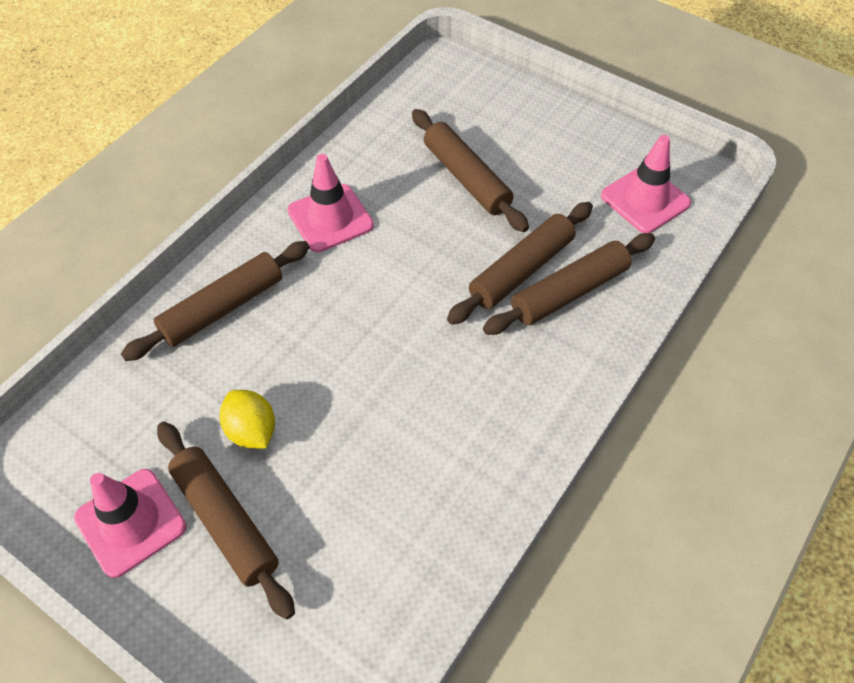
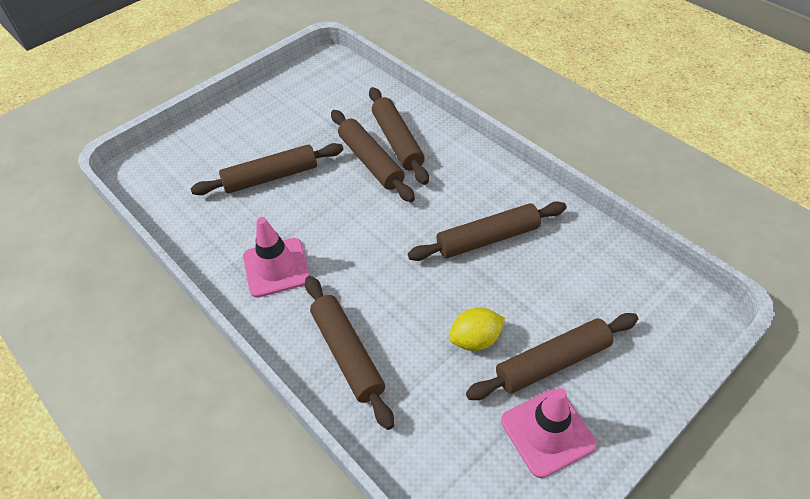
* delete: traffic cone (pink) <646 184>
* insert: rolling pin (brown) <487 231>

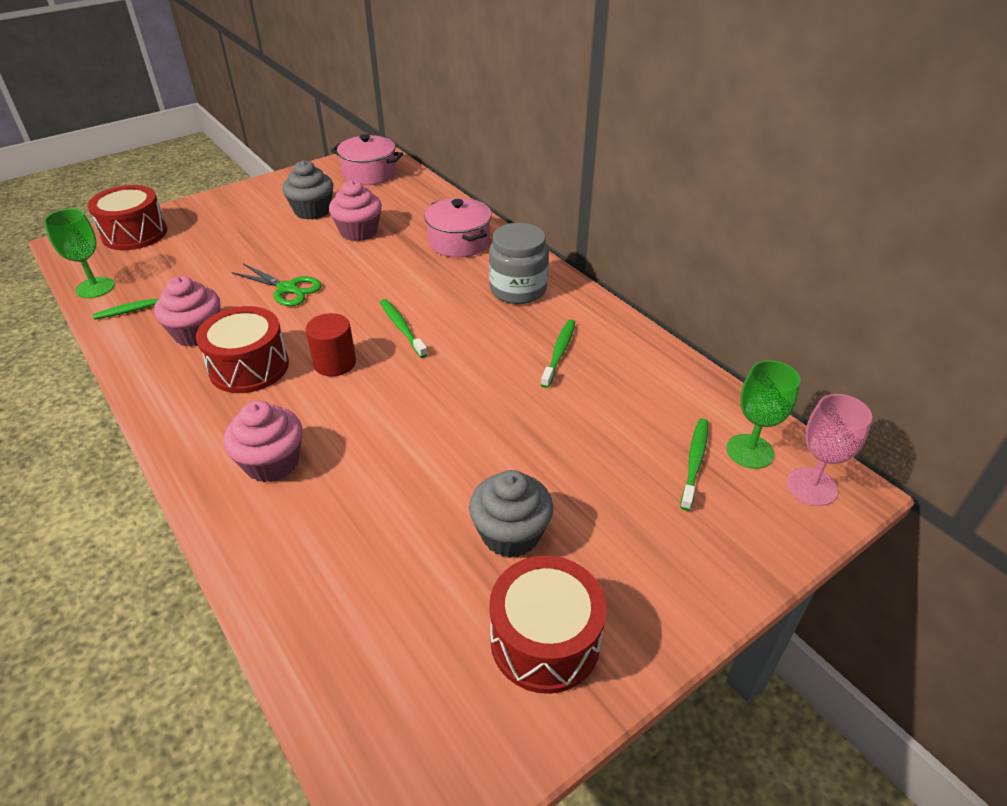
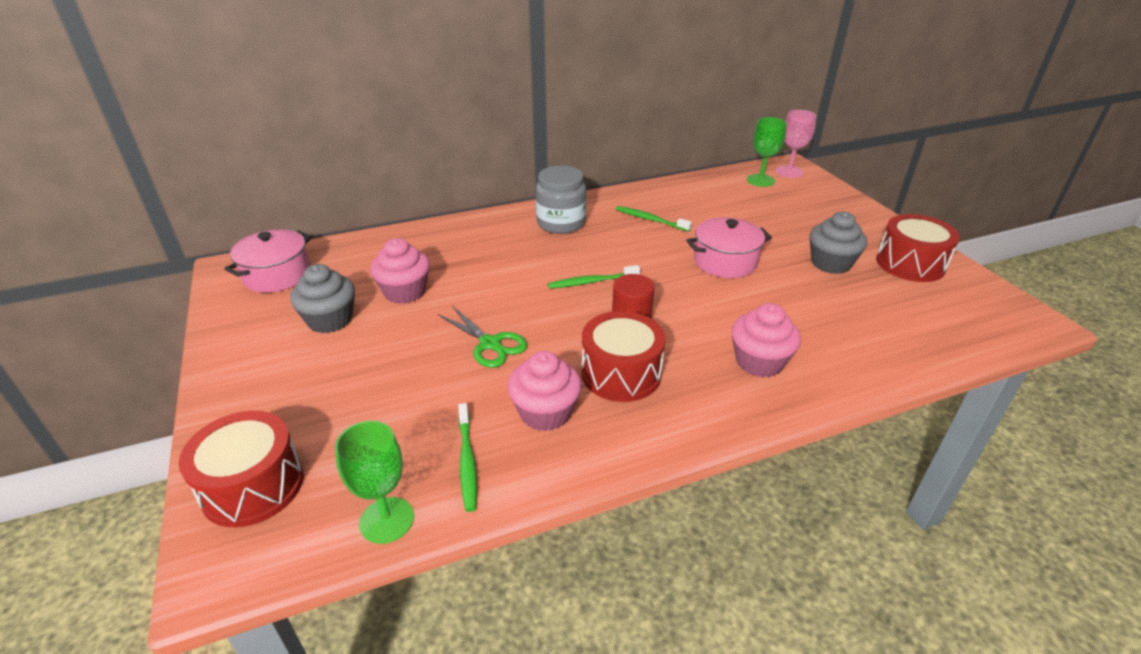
* move: pot (pink) <458 228> to <729 247>
* rotate: scissors (green) <276 285> = <482 337> 90 degrees clockwise
* delete: toothbrush (green) <694 464>

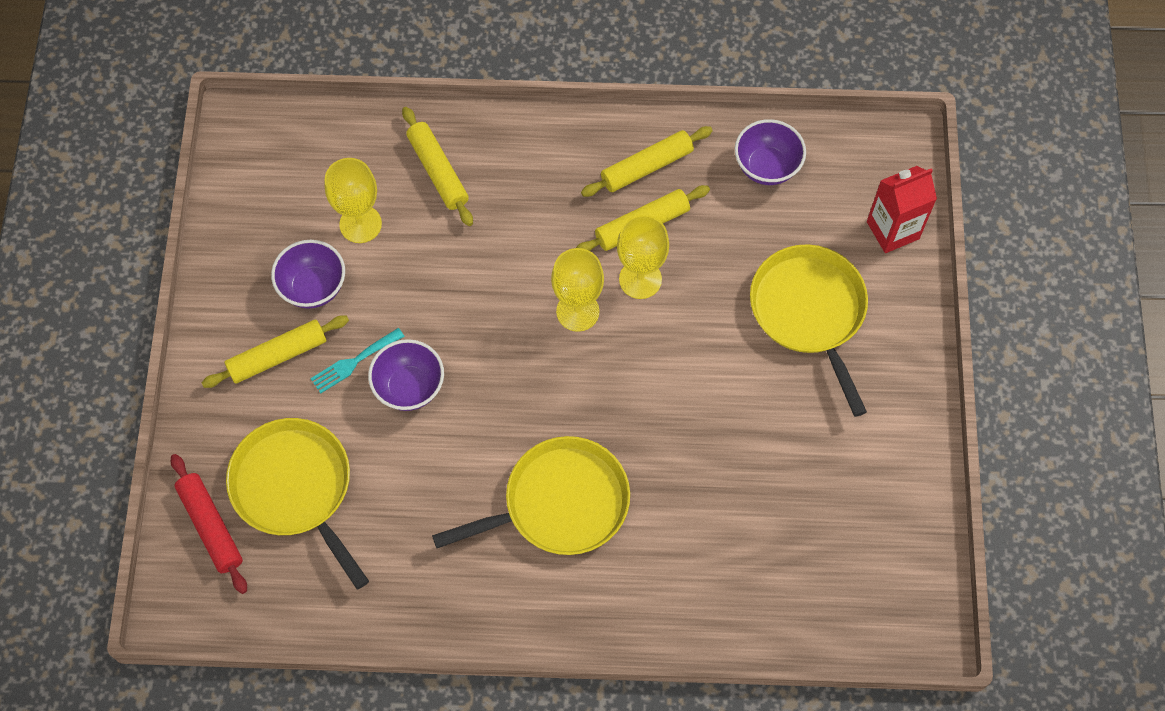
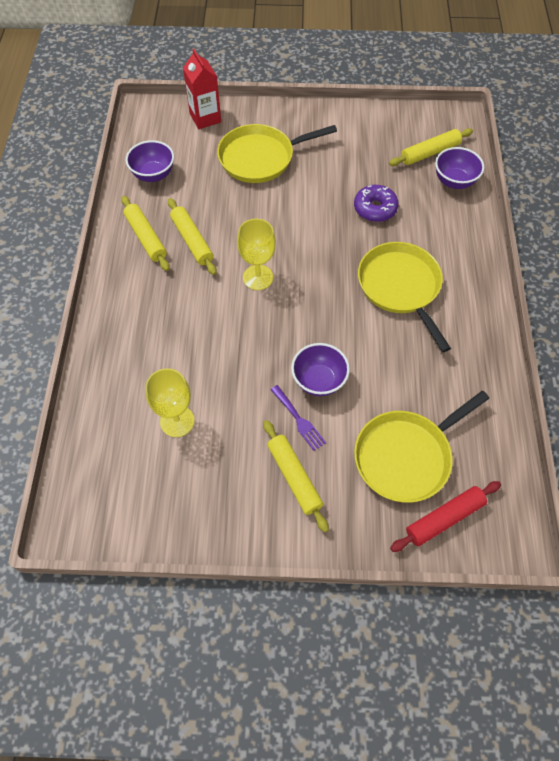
* move: rolling pin (yellow) <437 166> to <431 147>
* delete: goblet (yellow) <643 257>
* move: bowl (purple) <308 274> to <459 168>
* recolor: fork (turquoise) <357 361> to fork (purple) <298 418>
* insert: donut (purple) <376 203>

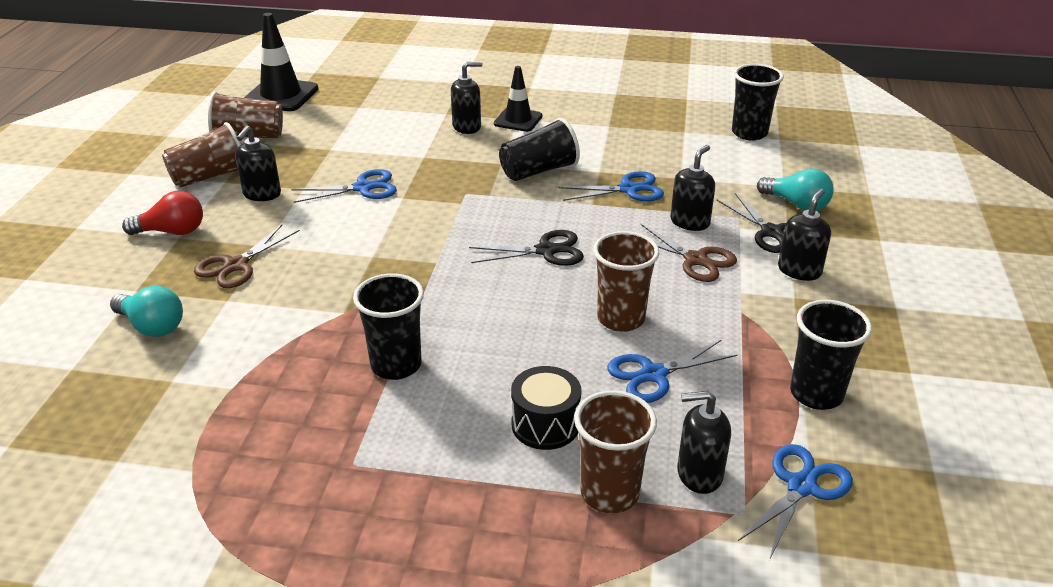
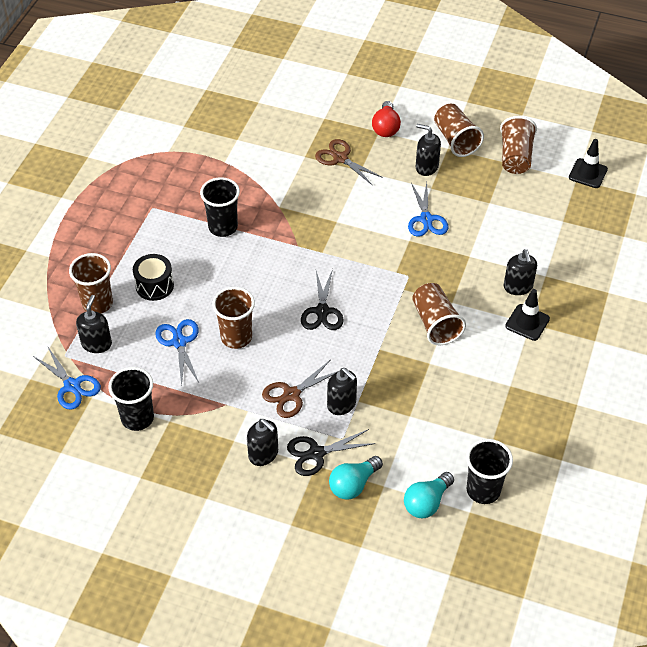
* resize: traffic cone (black) <281 62> = <588 163> x0.65
* recolor: cup (black) <539 149> to cup (brown) <439 314>
* delete: scissors (blue) <611 186>
* move: light bulb (turquoise) <146 311> to <429 495>

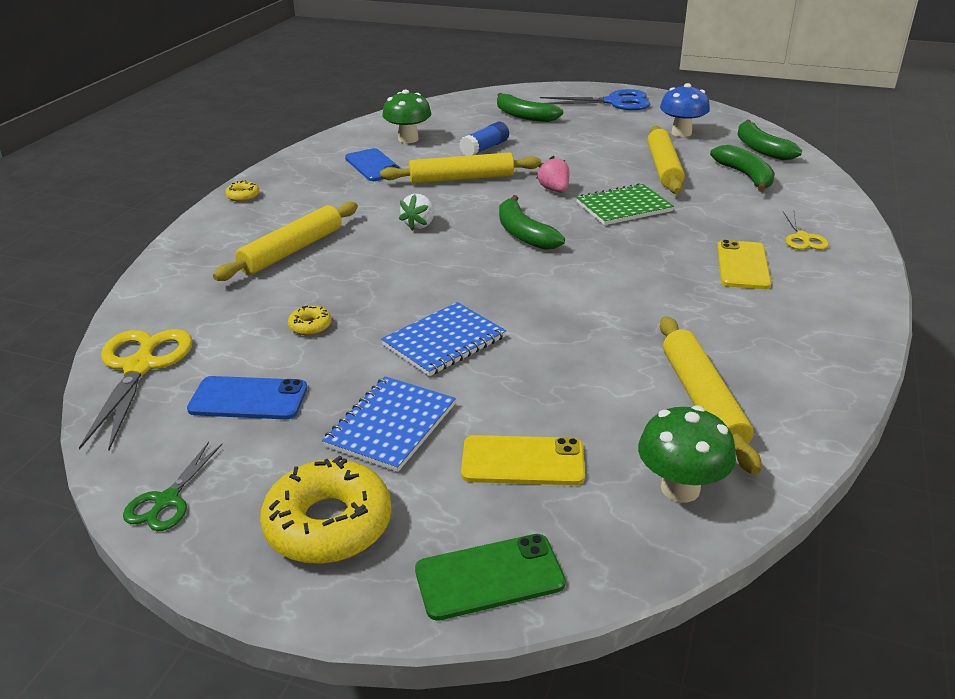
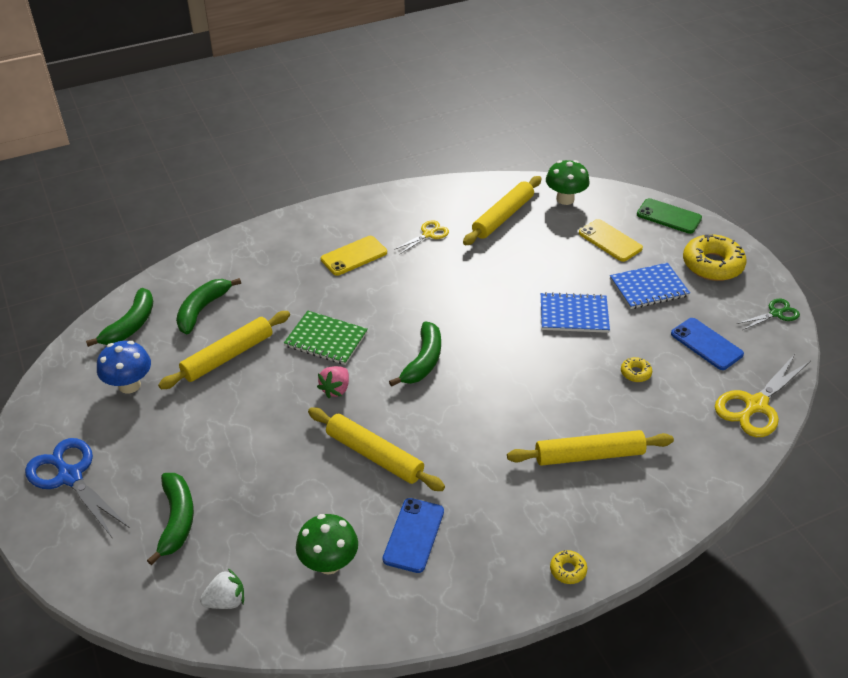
* delete: glue stick (blue) <484 139>
* move: strawberry (white) <417 212> to <222 588>
* move: scissors (yellow) <806 230> to <421 237>

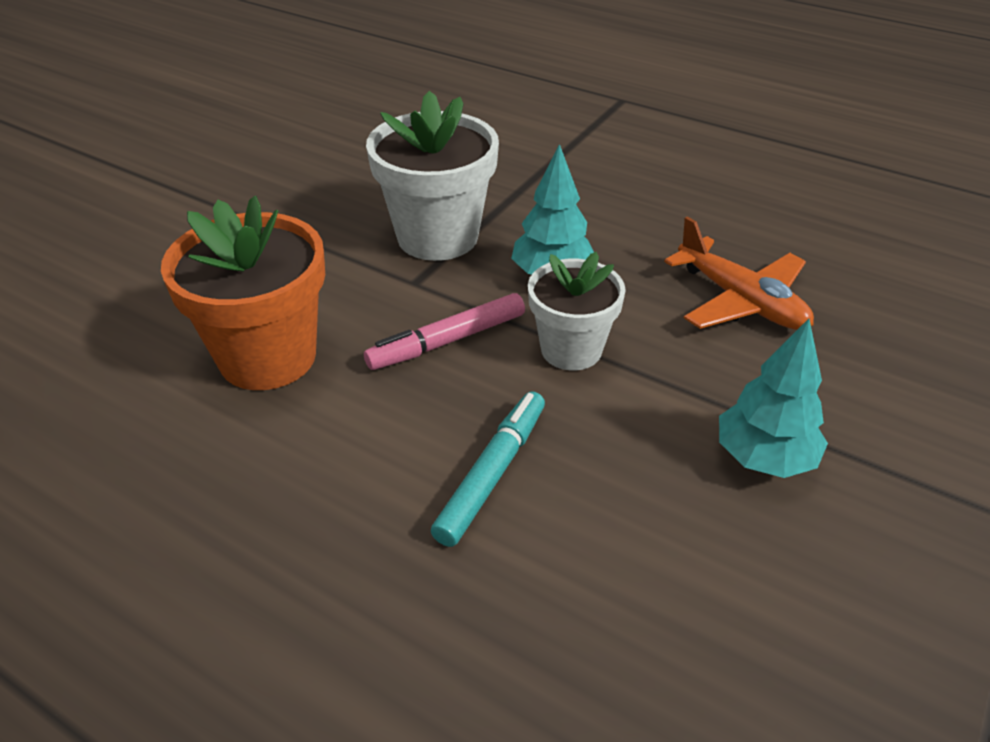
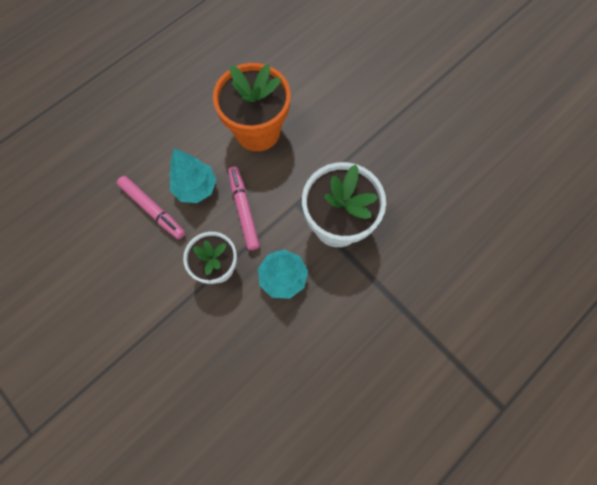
* delete: plane (orange) <739 273>
* move: tree (turquoise) <773 398> to <192 175>
* recolor: marker (turquoise) <488 469> to marker (pink) <151 207>

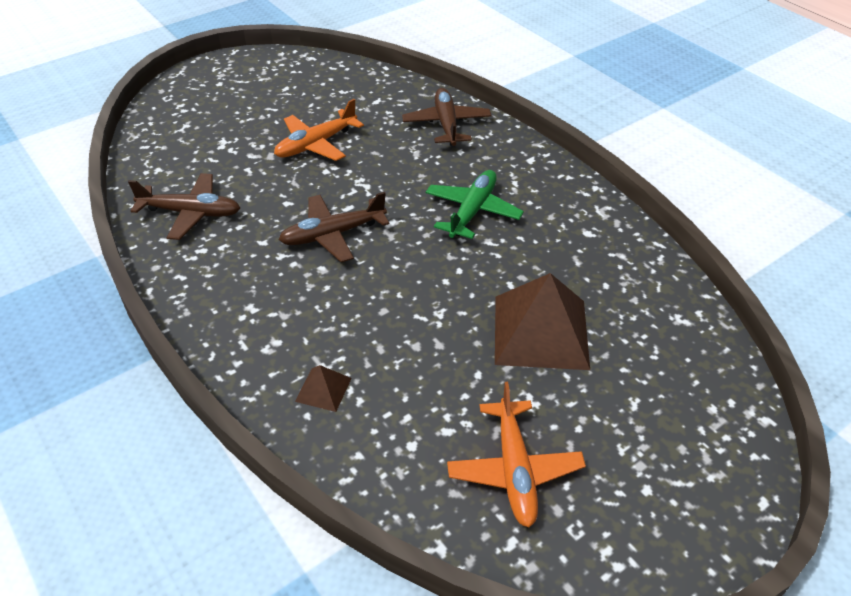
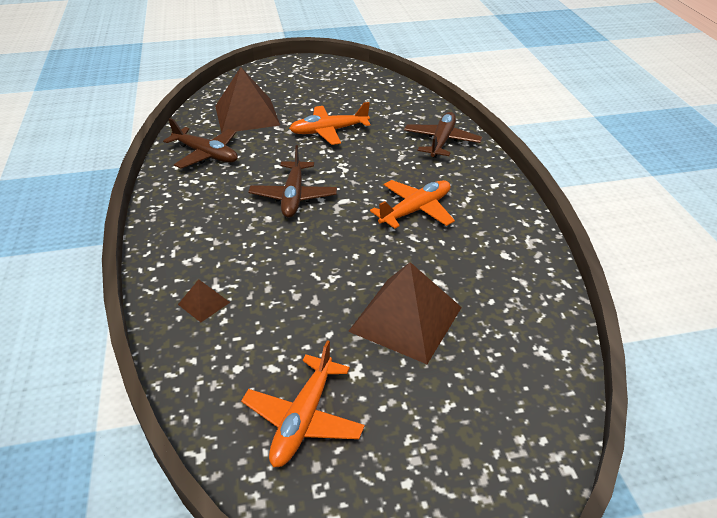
* recolor: plane (green) <475 204> to plane (orange) <412 204>
* rotate: plane (brown) <334 227> = <292 181> 90 degrees counterclockwise
* insert: pyramid (brown) <247 100>

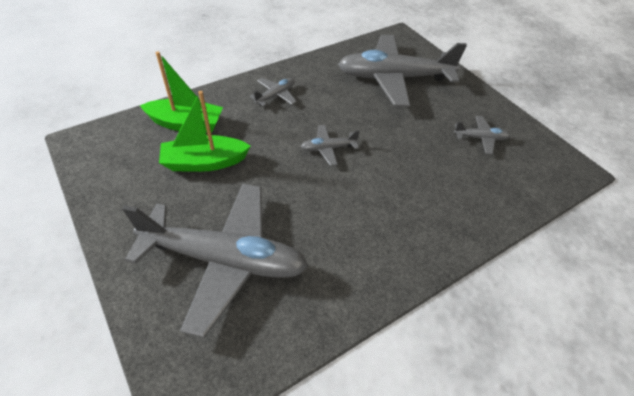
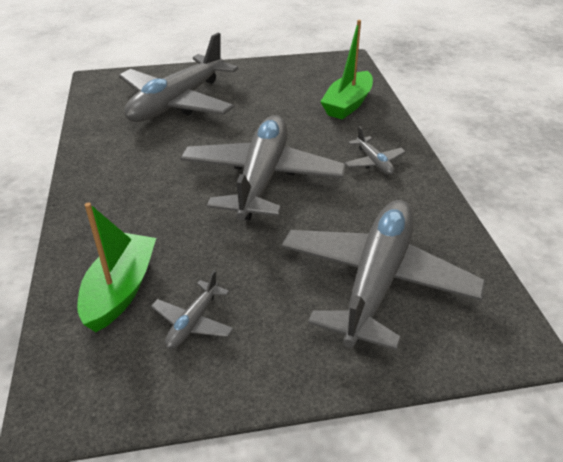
* move: boat (green) <205 131> to <116 267>
* resize: plane (grey) <330 145> = <263 167> x2.40

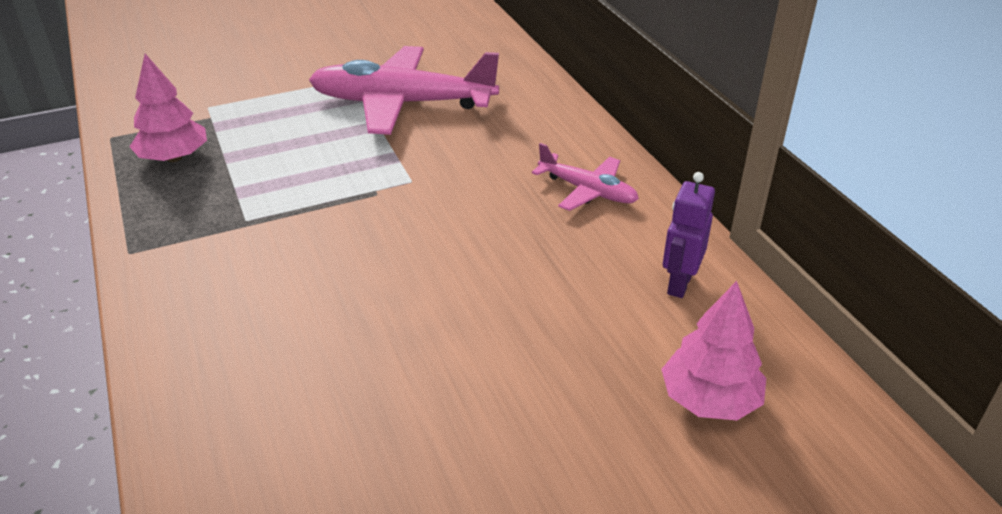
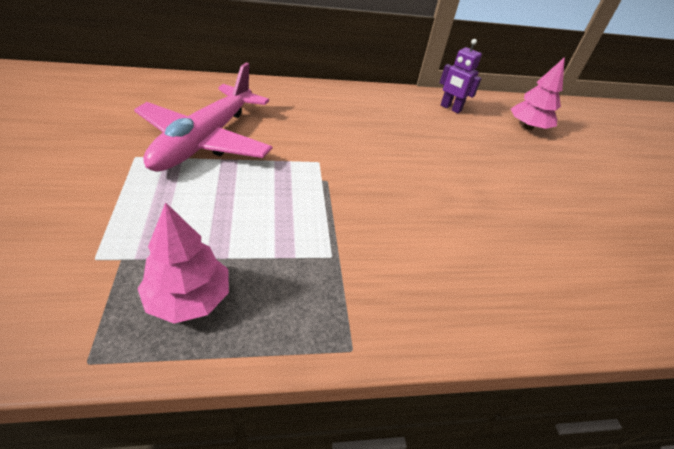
* delete: plane (pink) <585 177>

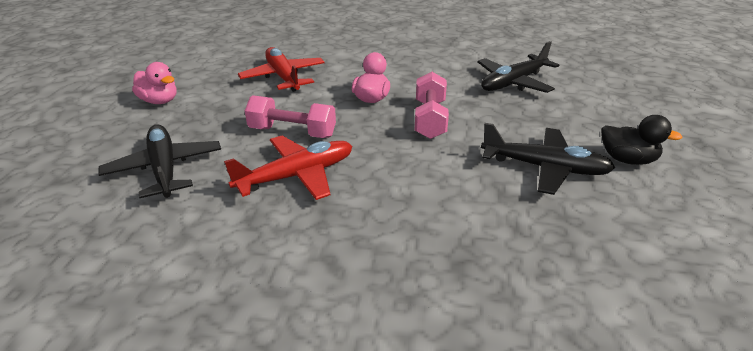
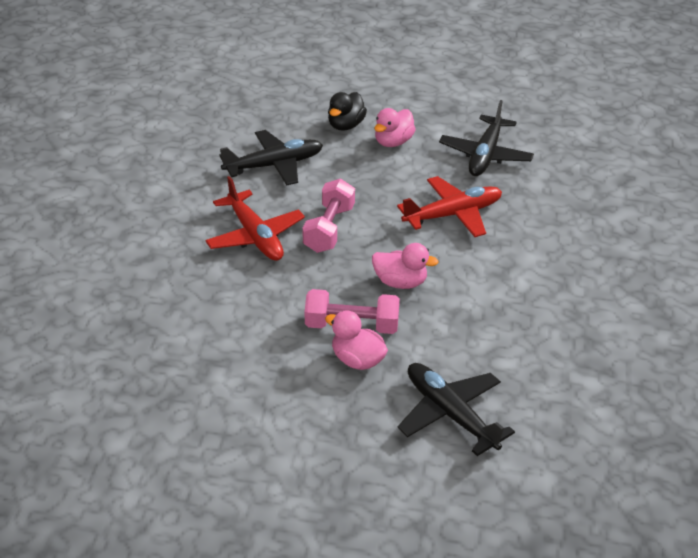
* move: duck (black) <641 140> to <347 111>
* move: plane (black) <548 159> to <486 138>
* insert: duck (pink) <356 340>

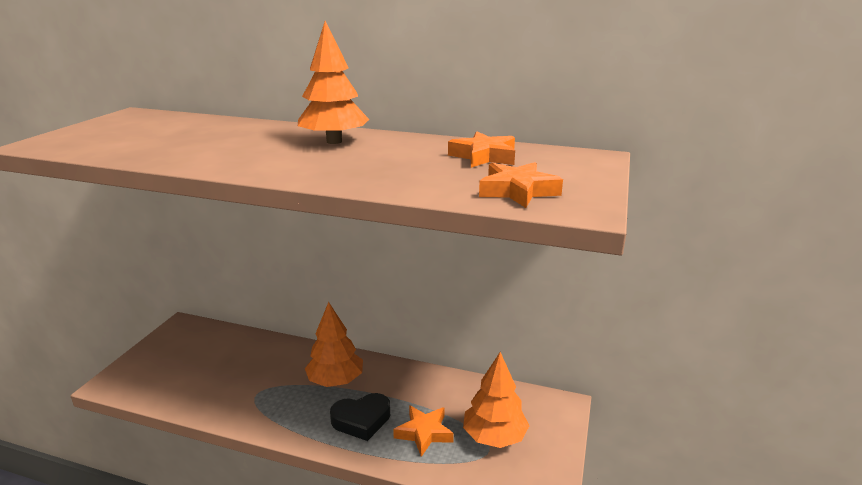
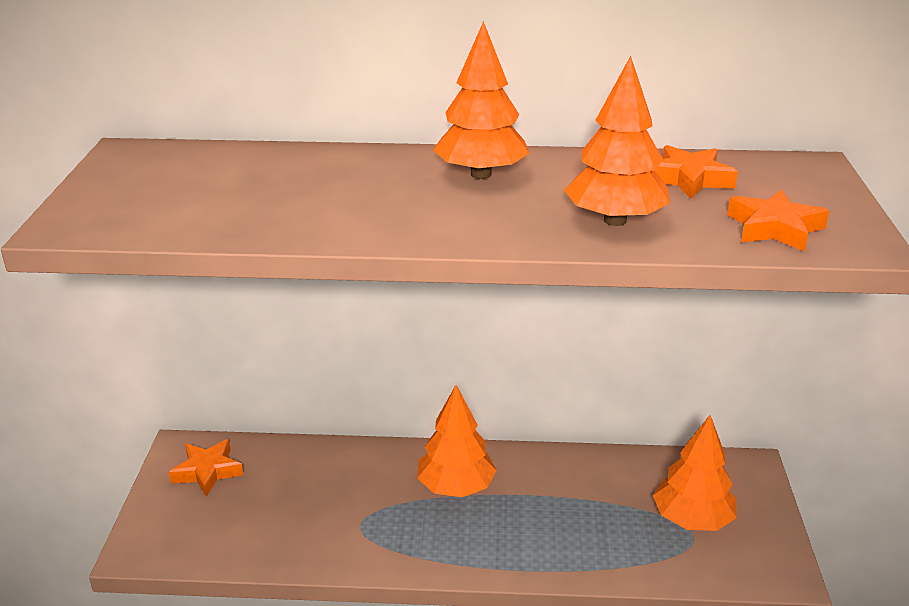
* delete: heart (black) <360 417>
* move: star (orange) <423 431> to <206 468>
* insert: tree (orange) <617 141>

